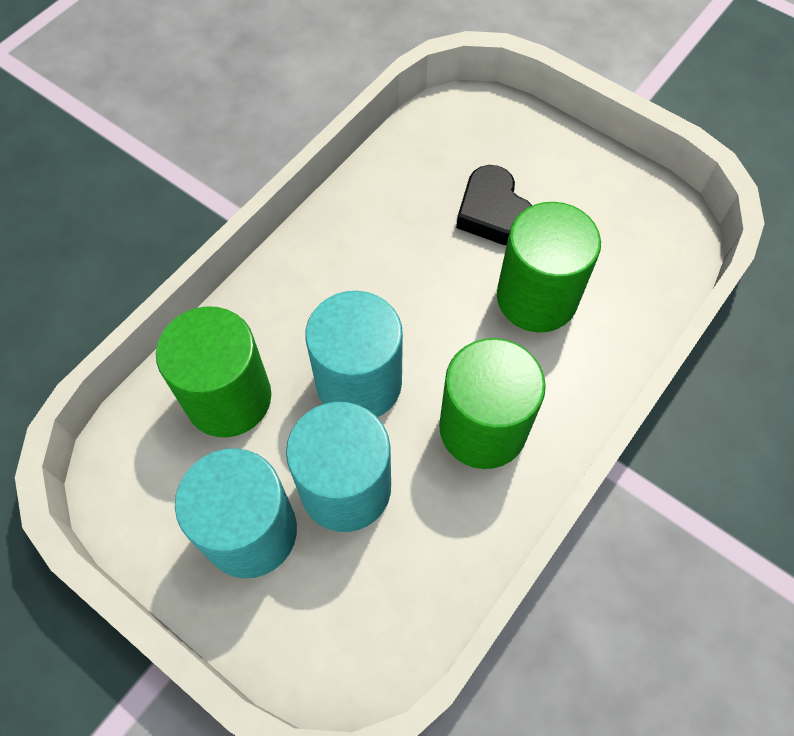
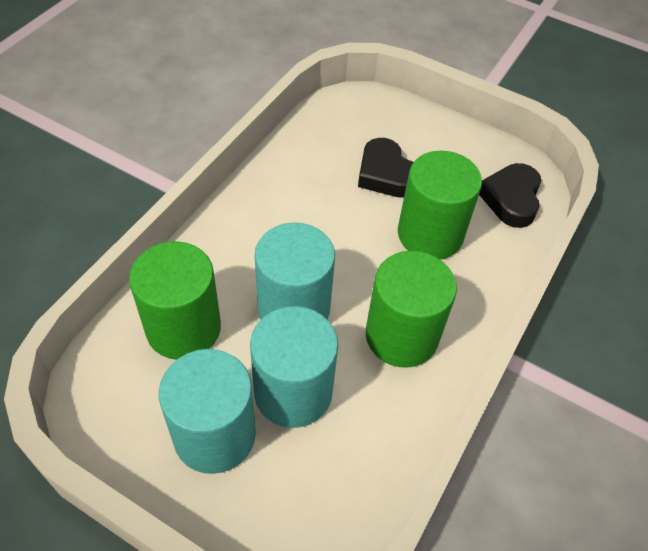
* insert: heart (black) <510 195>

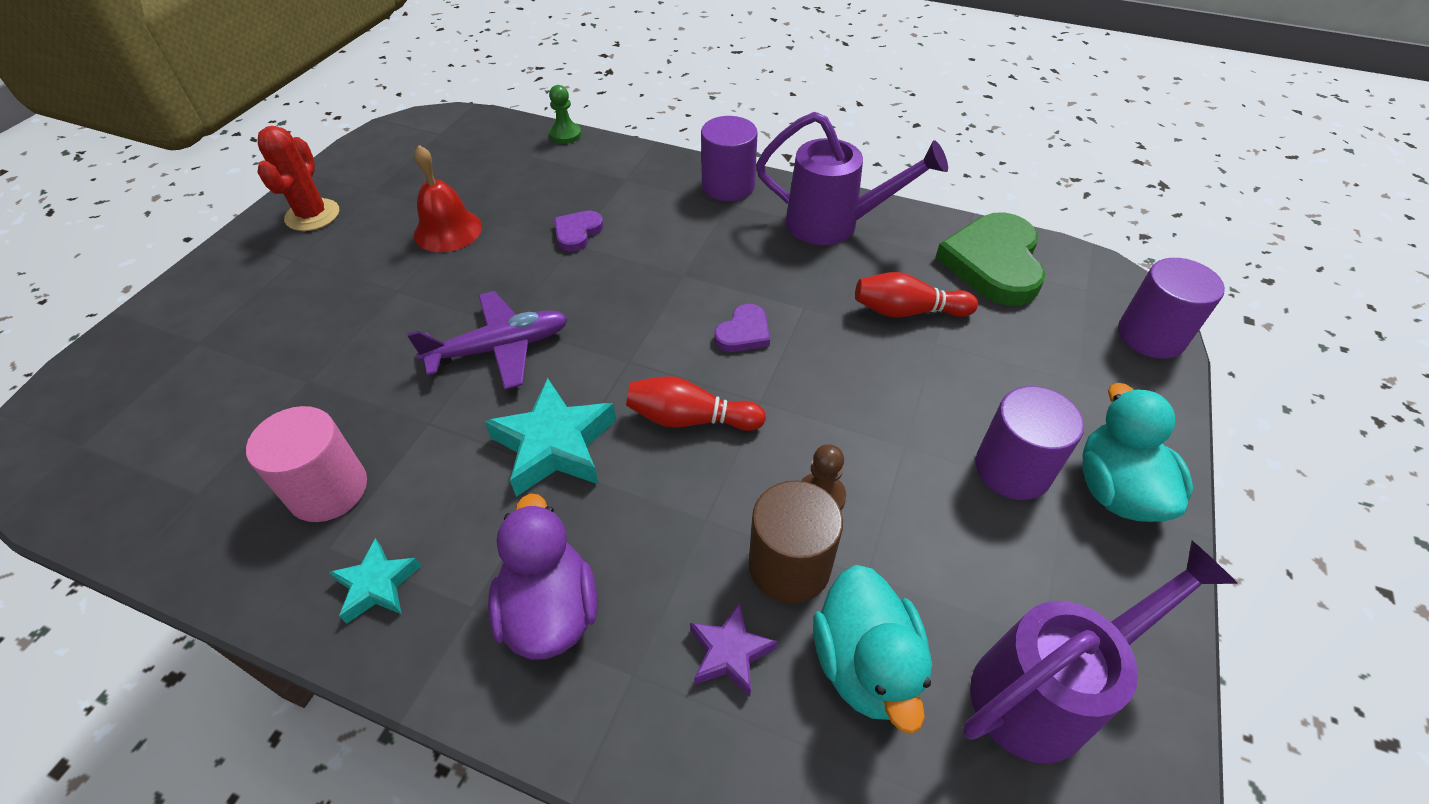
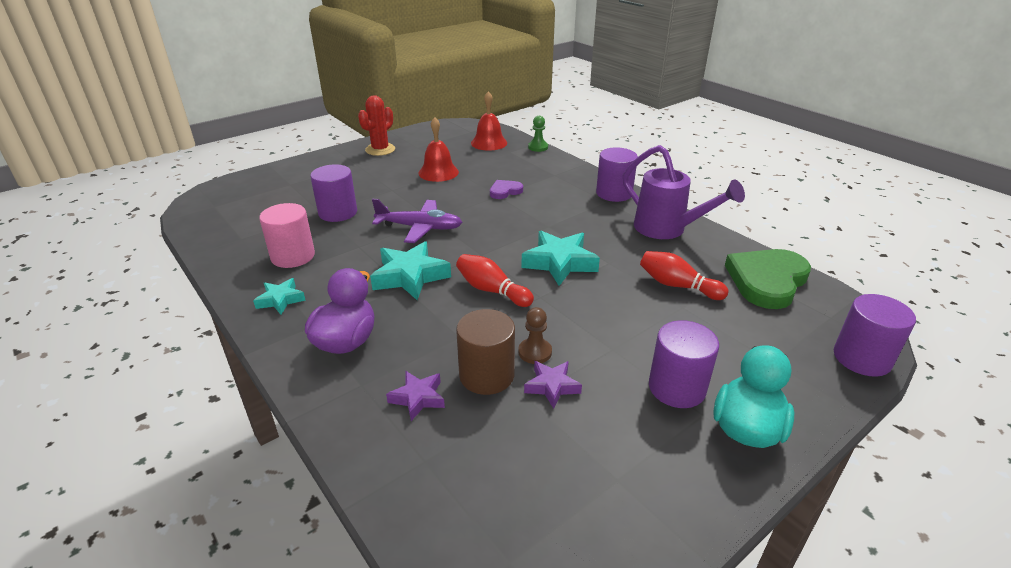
* replace: heart (purple) <742 328> to star (turquoise) <560 258>
* delete: watering can (purple) <1100 652>
* delete: duck (turquoise) <872 649>
* insert: bell (red) <489 121>
* insert: cylinder (purple) <333 193>
* insert: star (purple) <553 385>

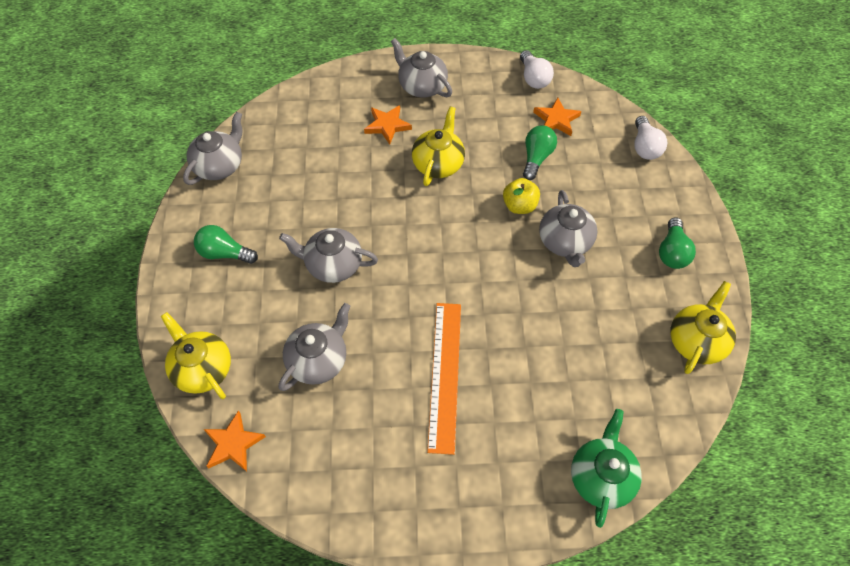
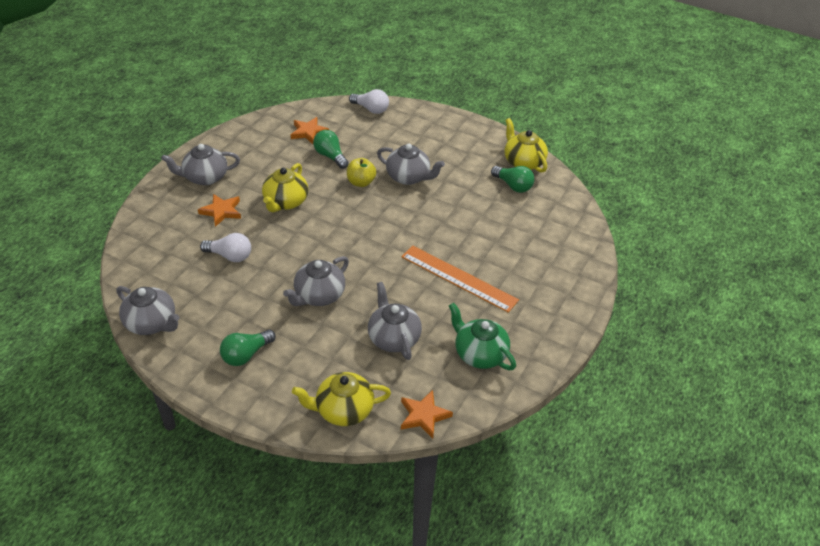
* move: light bulb (white) <537 69> to <225 247>
* rotate: teapot (yellow) <438 146> = <285 188> 120 degrees counterclockwise
* rotate: teapot (grey) <212 148> = <148 310> 150 degrees clockwise
* move: light bulb (green) <677 243> to <512 179>
* move: teapot (green) <606 468> to <482 336>

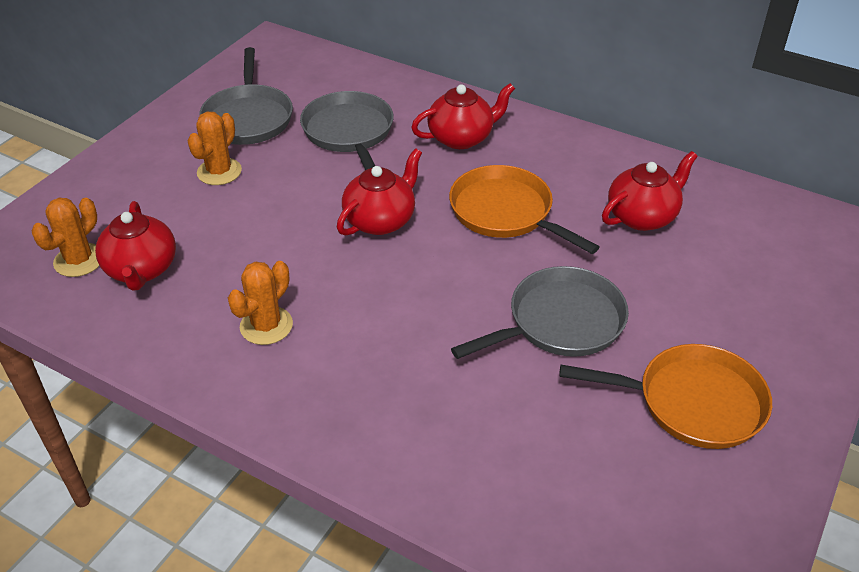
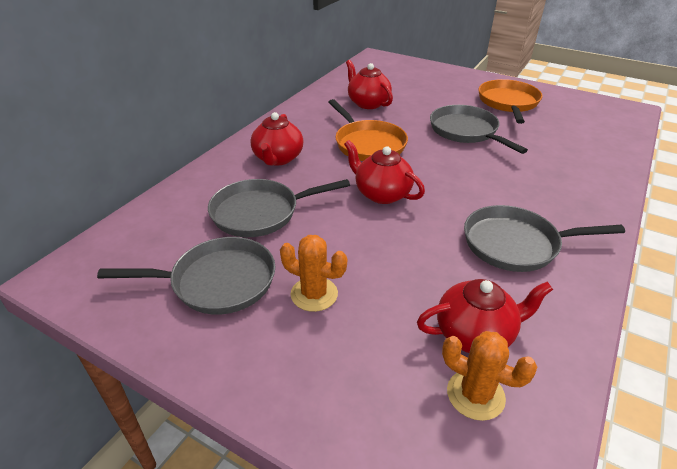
* rotate: teapot (red) <463 116> = <277 138> 150 degrees counterclockwise
* rotate: pan (orange) <524 209> = <368 130> 75 degrees counterclockwise
* replace: cactus (orange) <260 303> to pan (grey) <544 238>

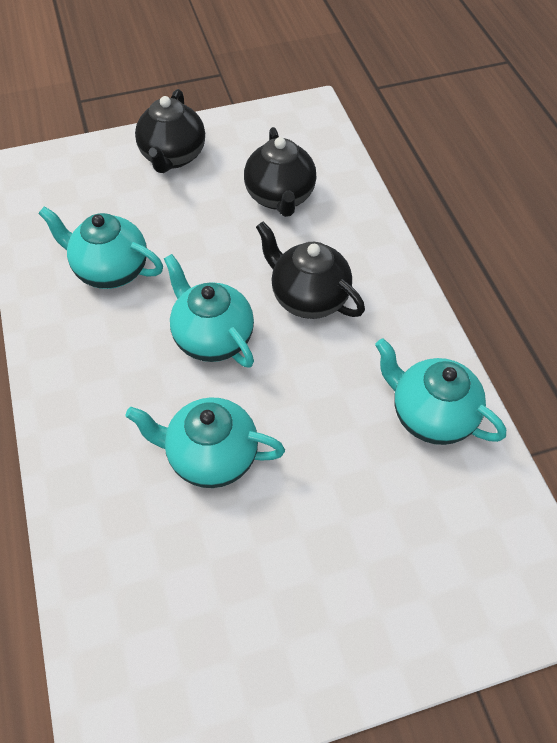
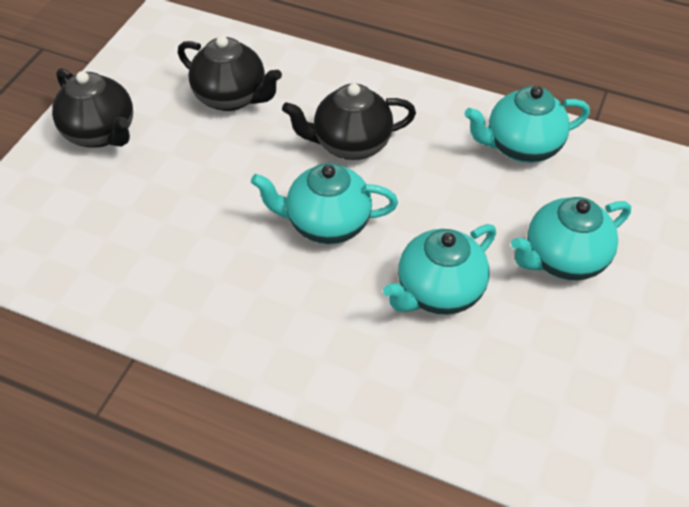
* move: teapot (turquoise) <100 247> to <571 239>

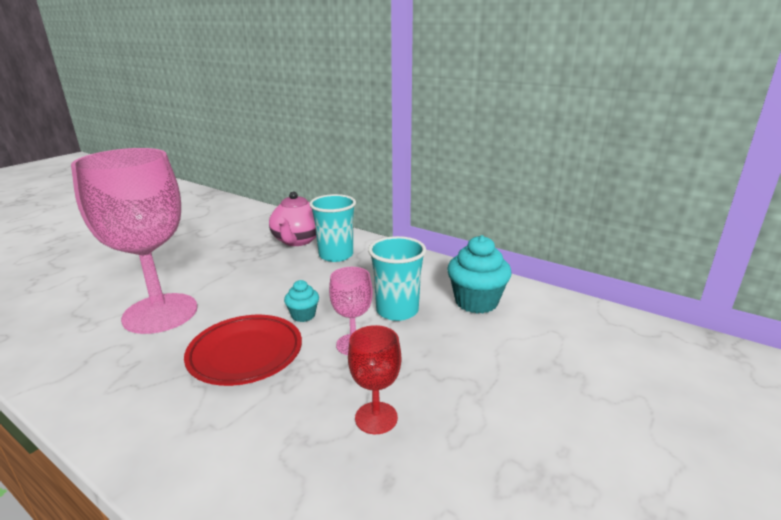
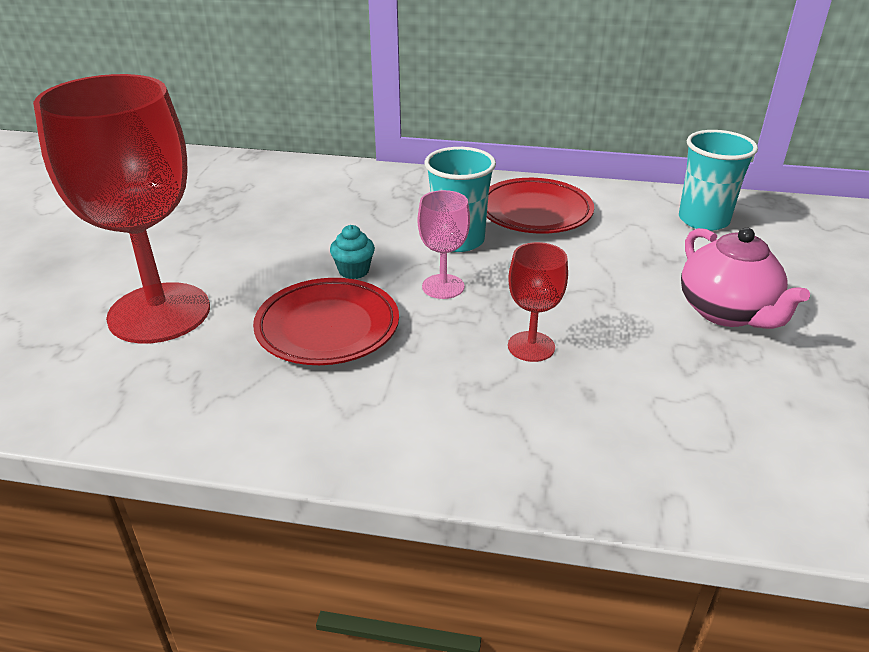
* recolor: goblet (pink) <134 241> to goblet (red) <121 208>
* move: teapot (pink) <292 218> to <745 278>
* move: cup (turquoise) <332 228> to <718 180>
* replace: cupcake (turquoise) <479 274> to plate (red) <540 206>

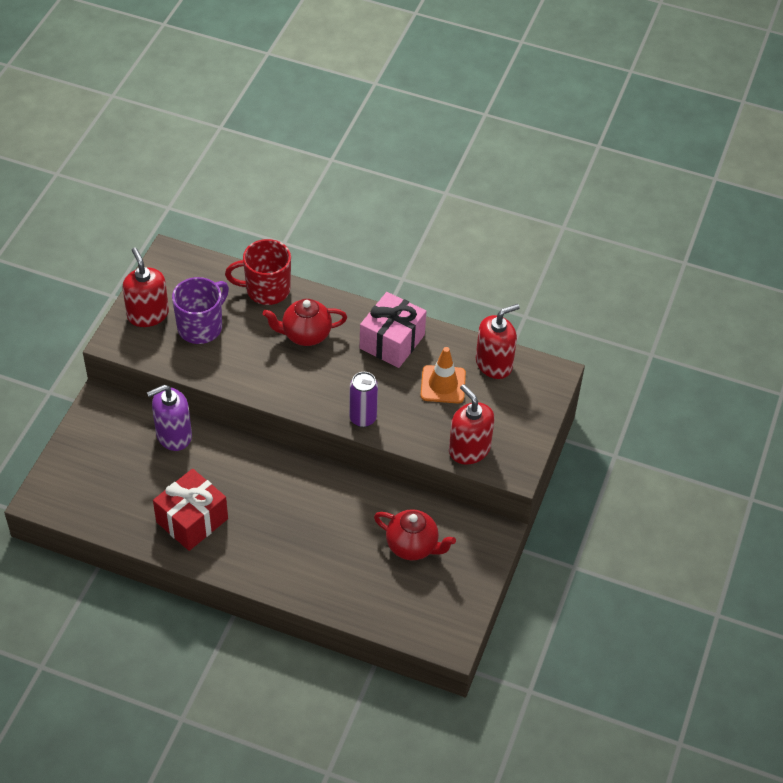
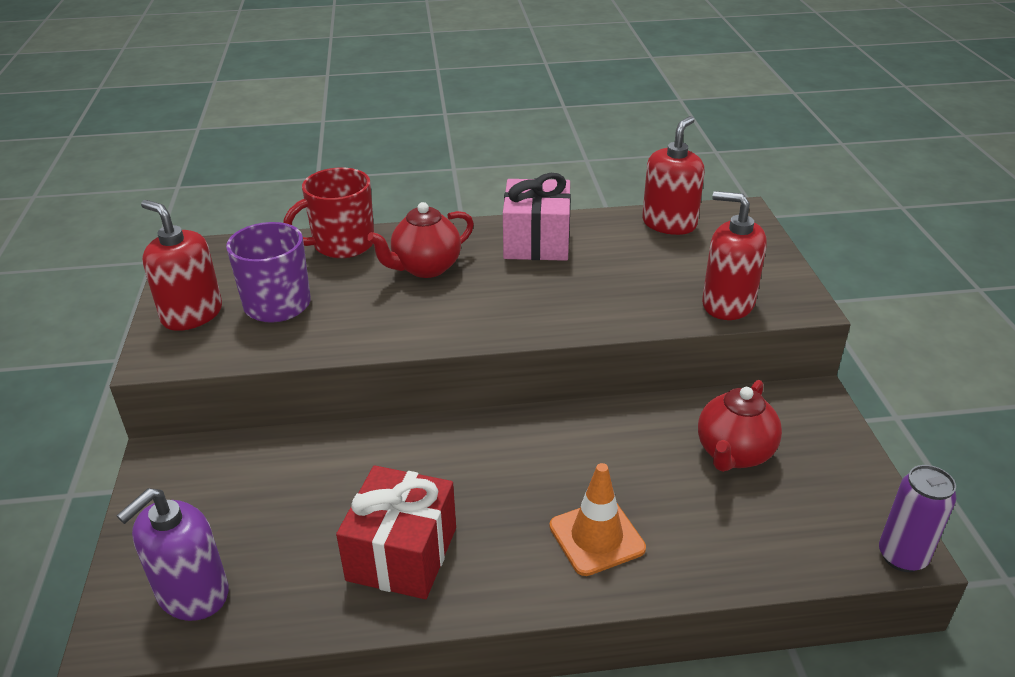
* move: traffic cone (orange) <443 375> to <597 519>
* move: can (purple) <363 399> to <917 518>
* move: soap dispenser (purple) <169 418> to <173 554>
* rotate: teapot (red) <415 534> = <740 426> 120 degrees clockwise

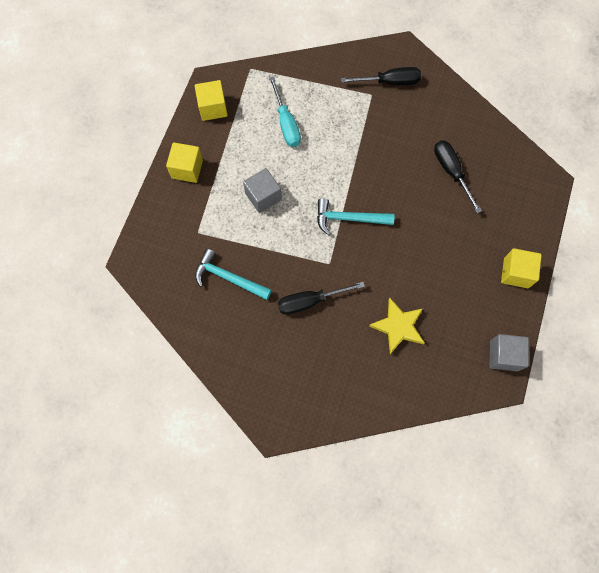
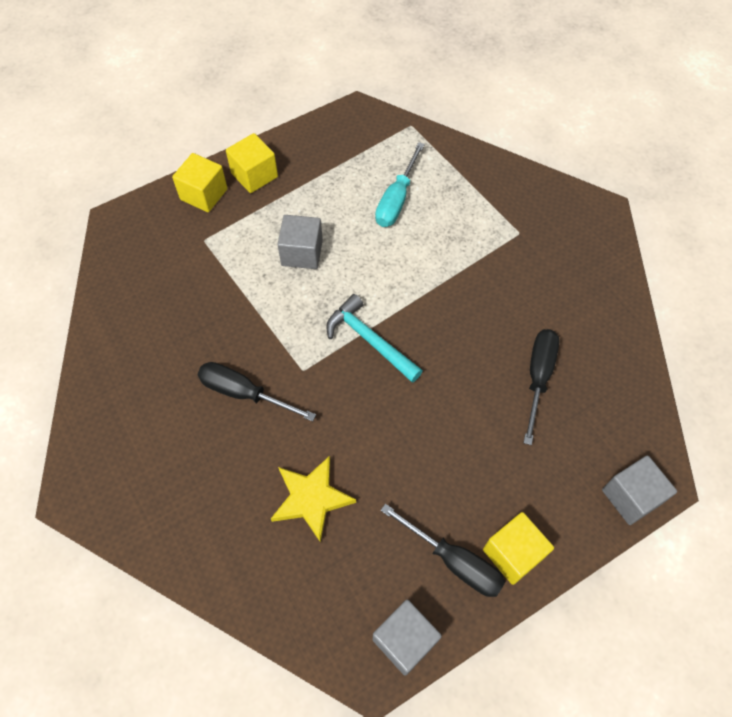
* move: screwdriver (black) <381 76> to <442 550>
* move: cube (yellow) <211 100> to <200 182>
* delete: hammer (turquoise) <233 274>
* insert: cube (grey) <639 490>

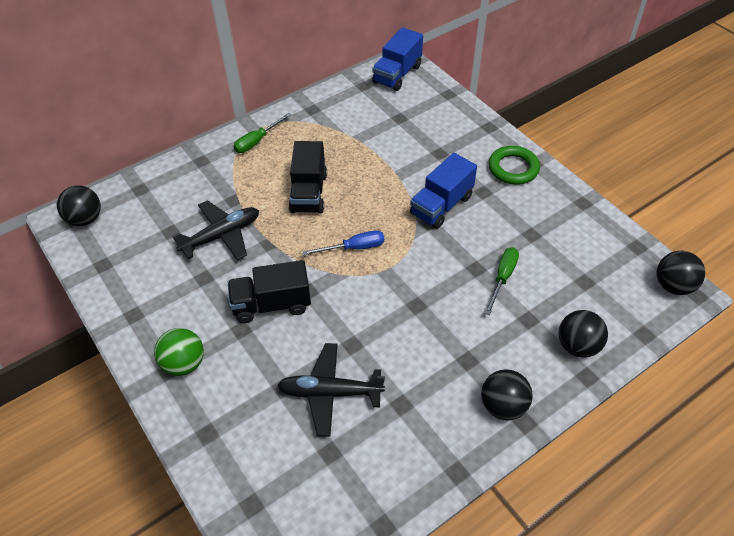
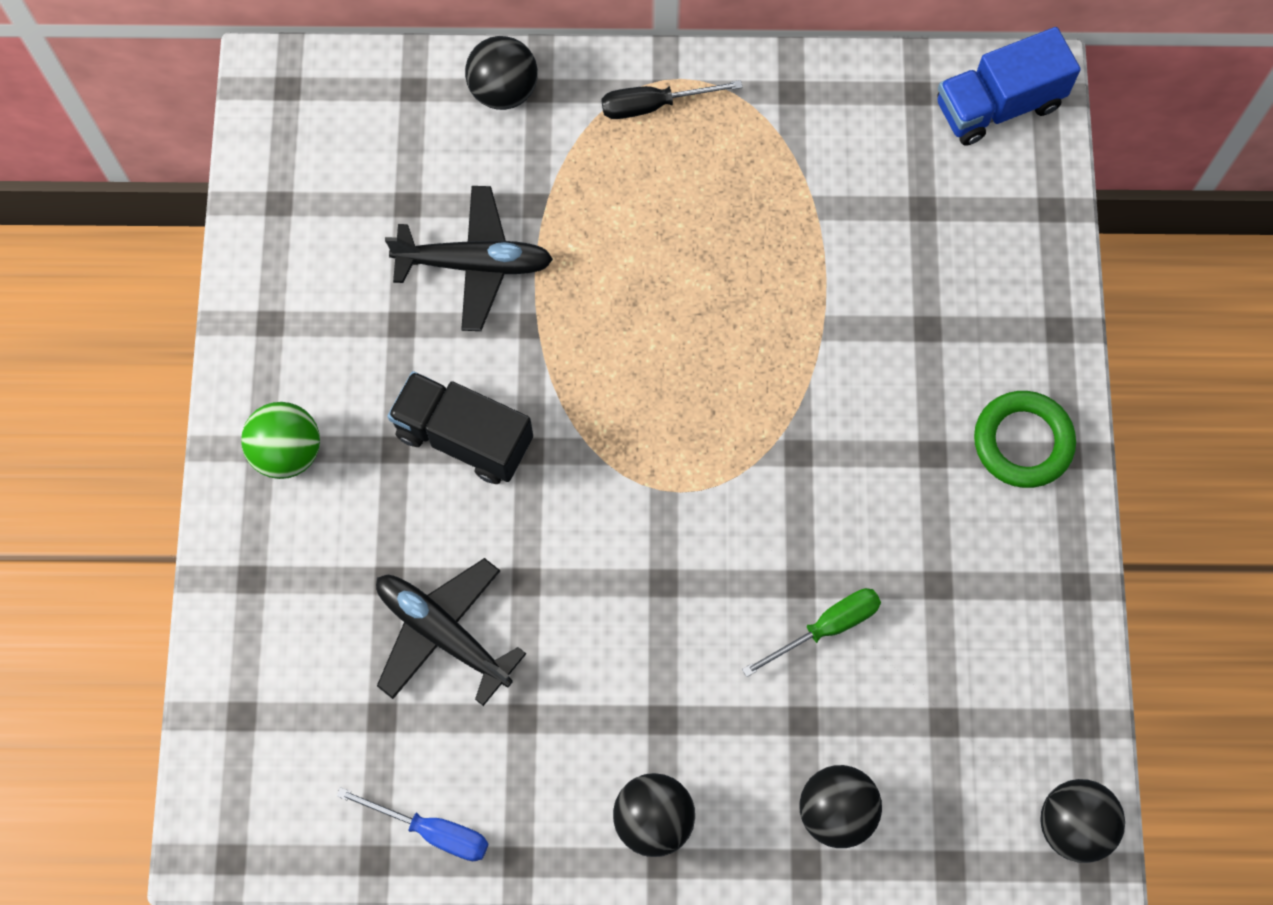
* recolor: screwdriver (green) <263 133> to screwdriver (black) <672 99>
* delete: truck (black) <308 177>
* delete: truck (blue) <443 191>
* move: ball (black) <79 205> to <501 73>
* move: screwdriver (blue) <343 242> to <413 824>

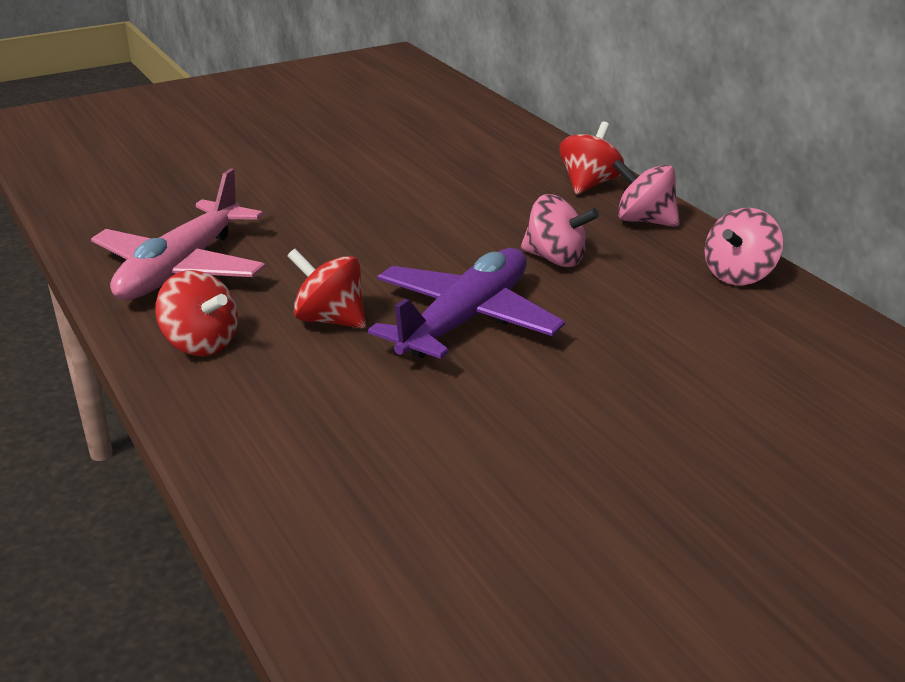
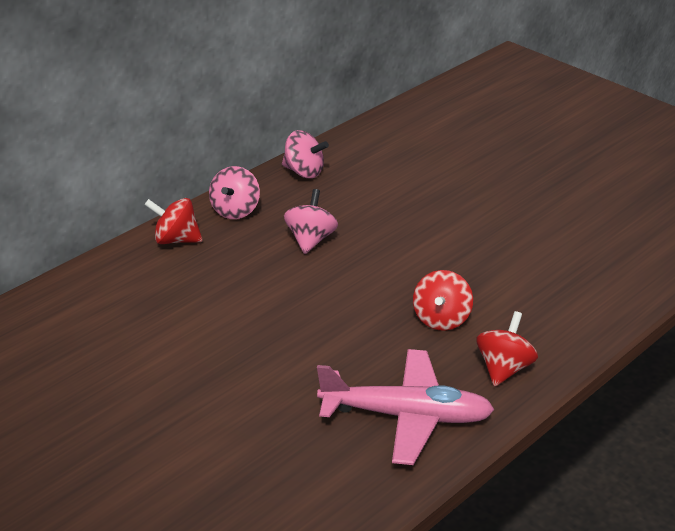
* delete: plane (purple) <466 303>

